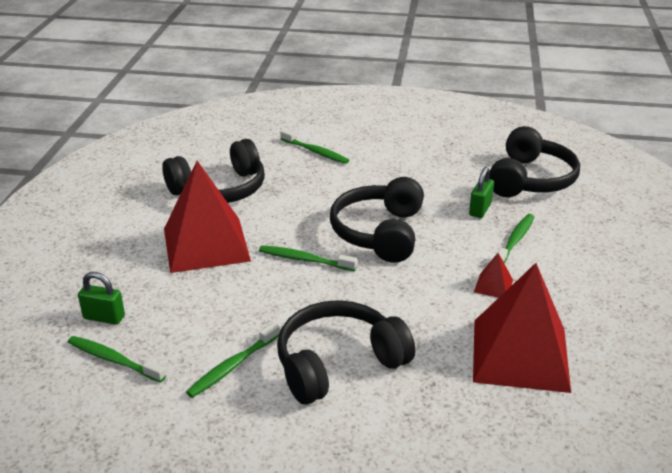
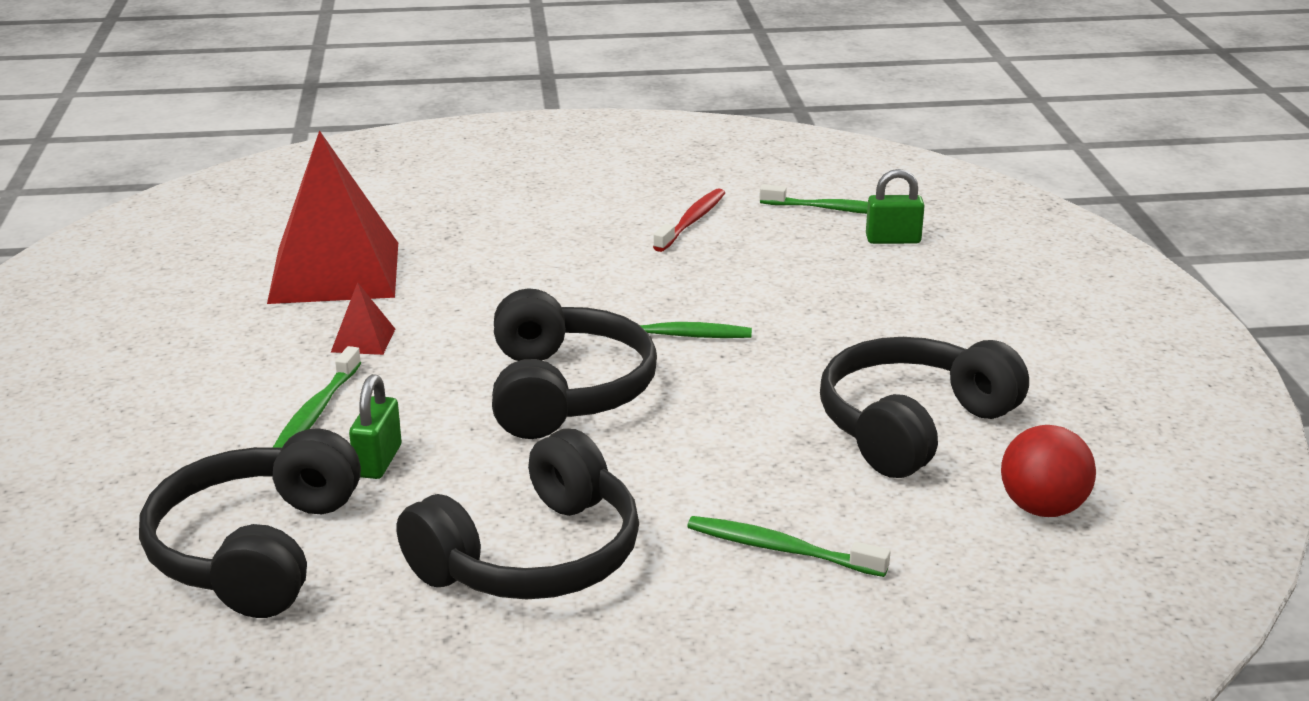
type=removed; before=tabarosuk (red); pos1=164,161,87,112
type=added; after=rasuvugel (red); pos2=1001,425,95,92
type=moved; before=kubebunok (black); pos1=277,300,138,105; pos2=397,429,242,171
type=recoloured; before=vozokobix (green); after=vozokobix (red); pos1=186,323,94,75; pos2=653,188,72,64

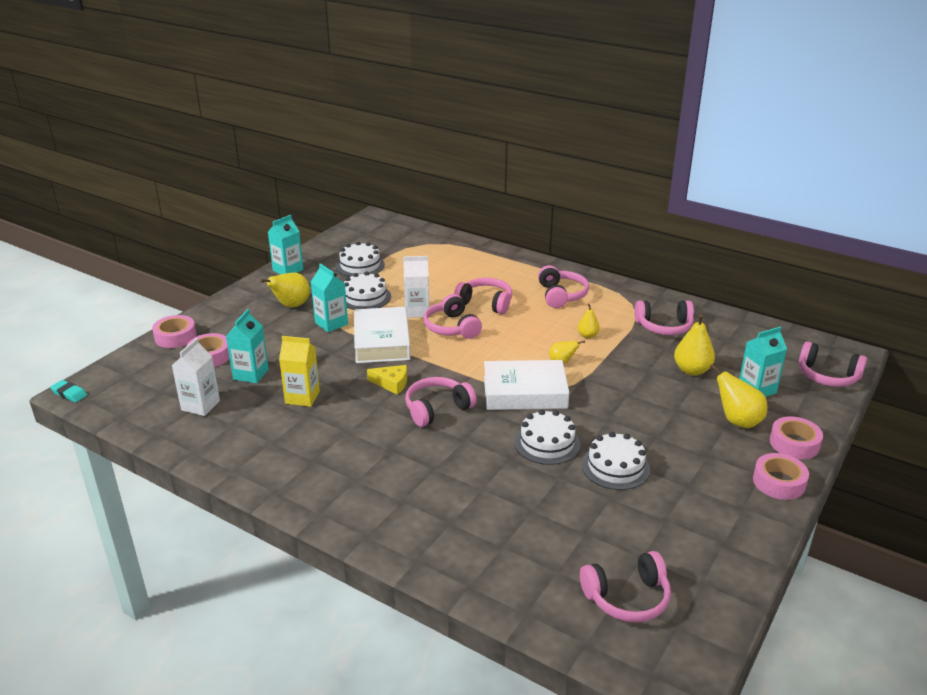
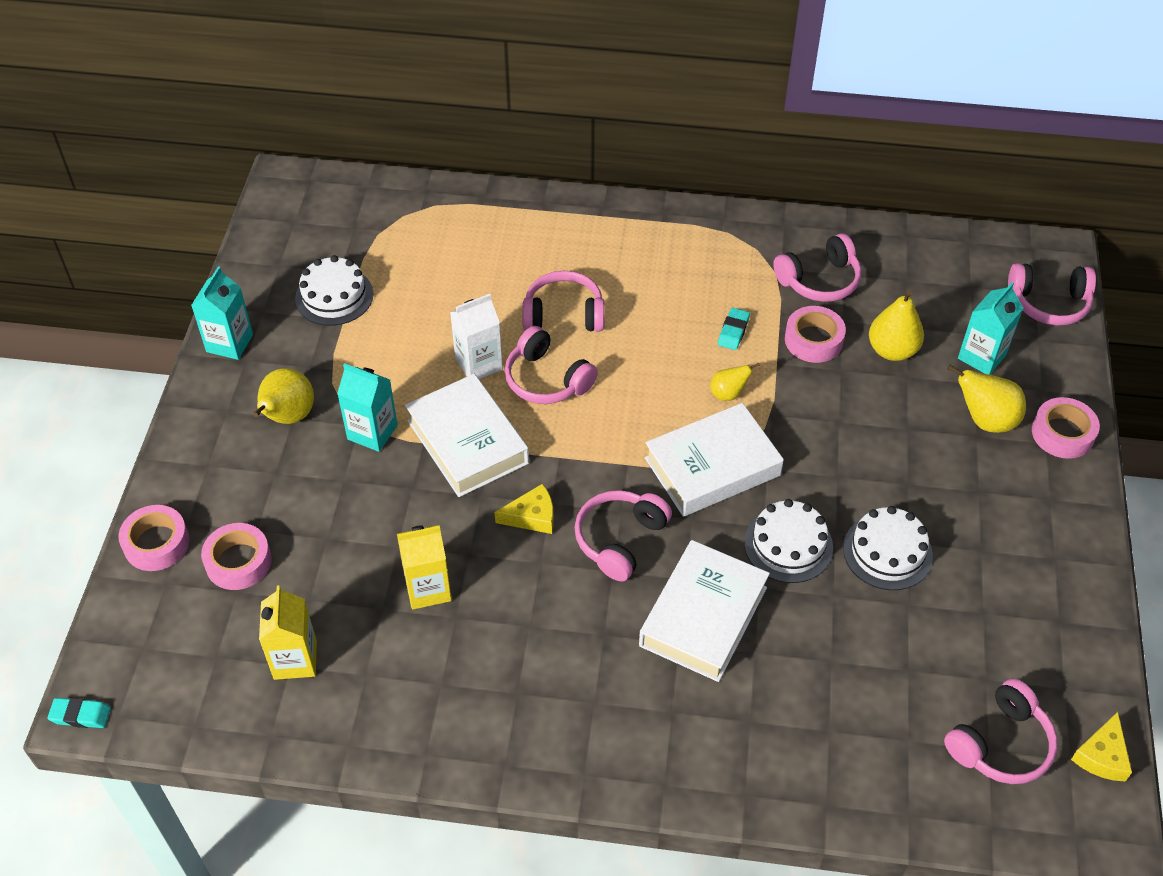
type=removed; before=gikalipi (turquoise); pos1=226,309,43,74
type=removed; before=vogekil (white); pos1=344,272,47,38
type=removed; before=kubebunok (pink); pos1=538,265,51,43
type=added; after=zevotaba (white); pos2=639,540,131,142
type=added; after=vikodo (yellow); pos2=1071,712,61,70
type=moved; before=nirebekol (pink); pos1=753,453,56,47; pos2=785,306,61,57
type=replaced; before=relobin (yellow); after=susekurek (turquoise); pos1=578,304,22,34; pos2=718,308,32,42
type=recoloured; before=gikalipi (white); after=gikalipi (yellow); pos1=172,338,48,78; pos2=259,585,58,95

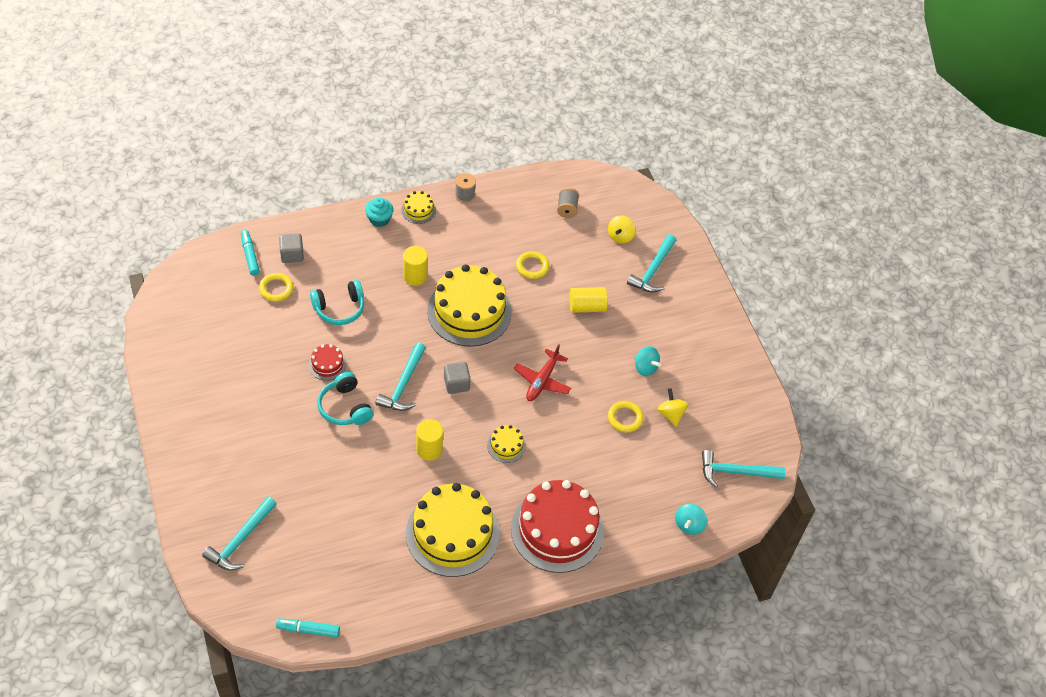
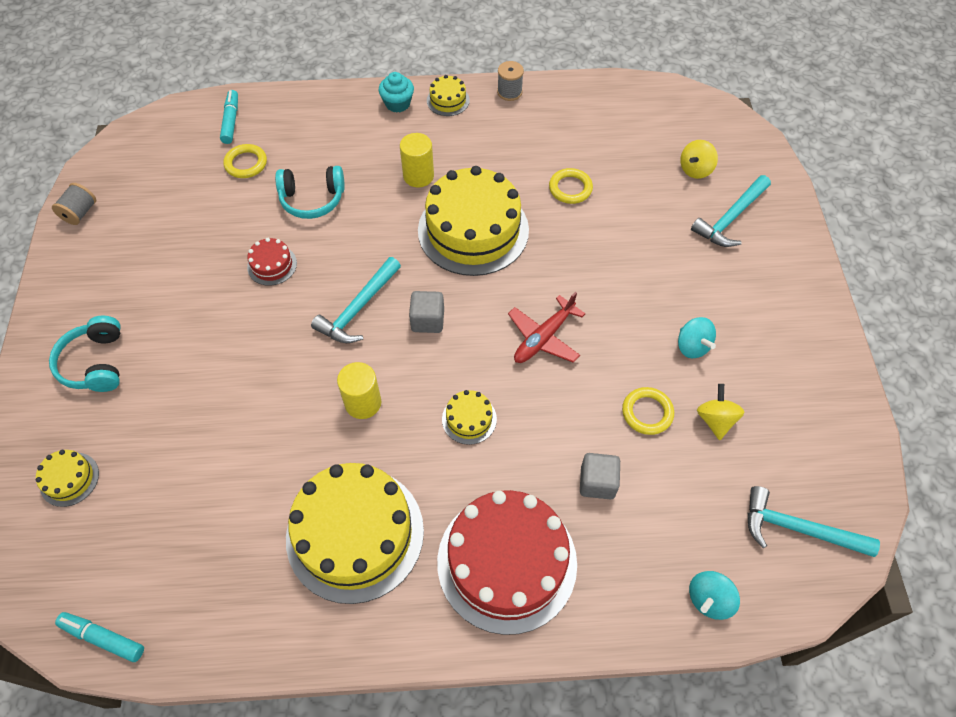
type=removed; before=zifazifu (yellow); pos1=569,287,38,26
type=moved; before=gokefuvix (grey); pos1=279,233,25,30; pos2=580,453,40,46
type=moved; before=kubebunok (turquoise); pos1=317,372,56,53; pos2=49,316,71,76
type=moved; before=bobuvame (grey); pos1=557,188,22,30; pos2=52,183,44,42
type=replaced; before=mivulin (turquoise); after=vogekil (yellow); pos1=202,496,75,75; pos2=36,450,63,57

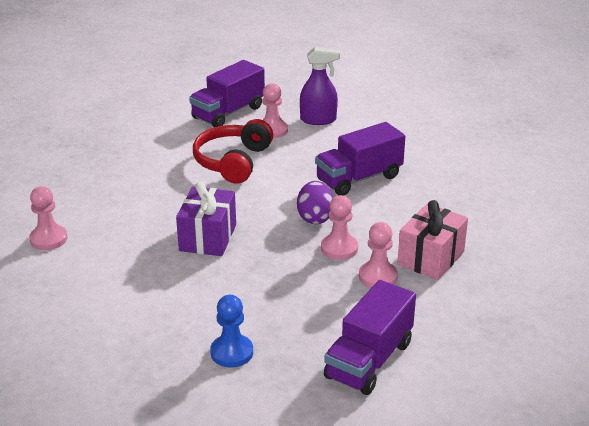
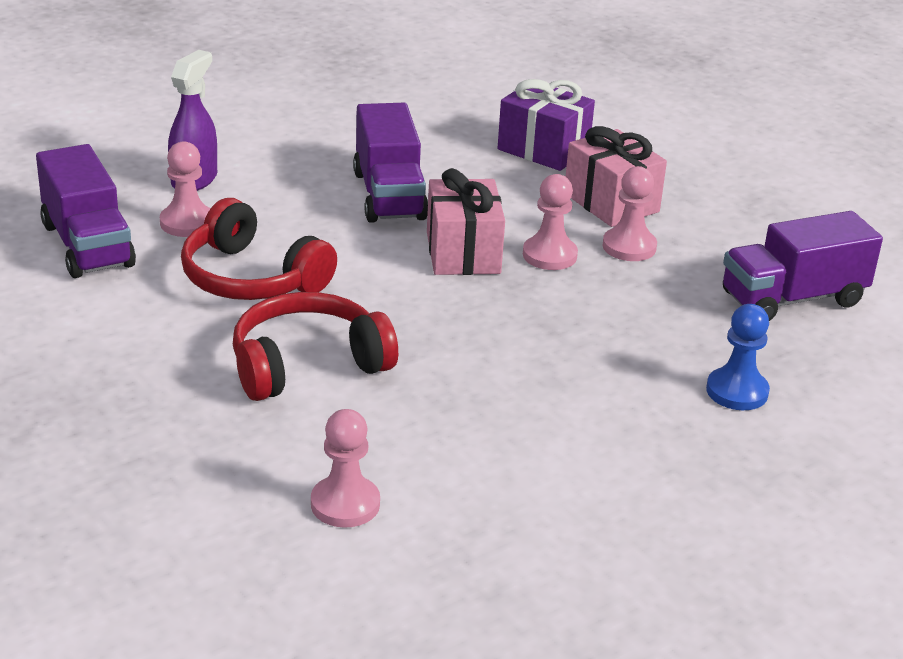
type=added; after=kubebunok (red); pos2=233,292,165,109
type=moved; before=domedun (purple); pos1=176,182,60,74; pos2=498,79,97,92
type=replaced; before=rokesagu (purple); after=domedun (pink); pos1=297,181,37,43; pos2=427,168,78,107
type=turned; before=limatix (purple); pos1=324,280,92,115; pos2=723,211,160,110; turn=105

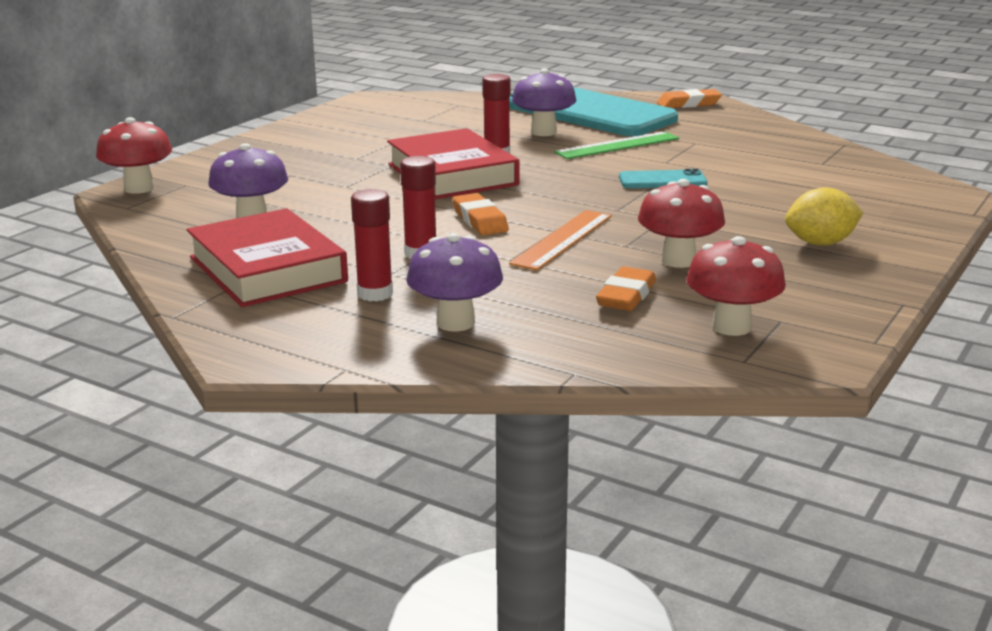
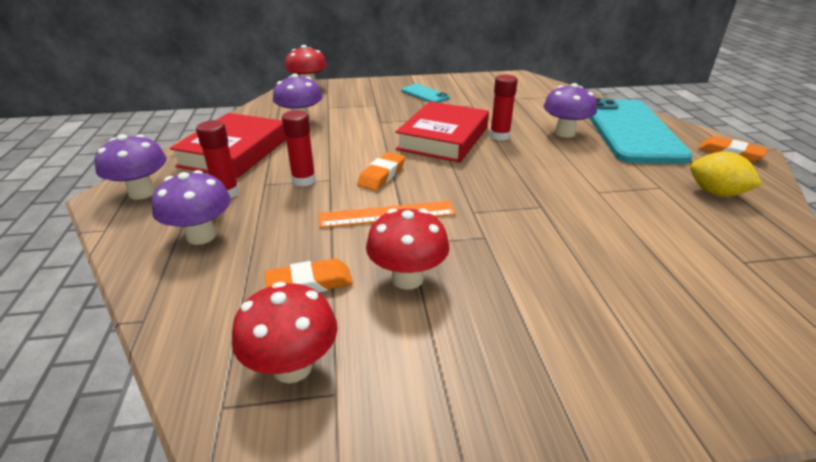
type=removed; before=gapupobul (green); pos1=554,131,125,28
type=added; after=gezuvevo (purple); pos2=94,134,73,66
type=moved; before=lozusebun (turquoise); pos1=619,169,89,19; pos2=401,84,49,19
type=moved; before=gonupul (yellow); pos1=785,187,78,59; pos2=690,152,72,45

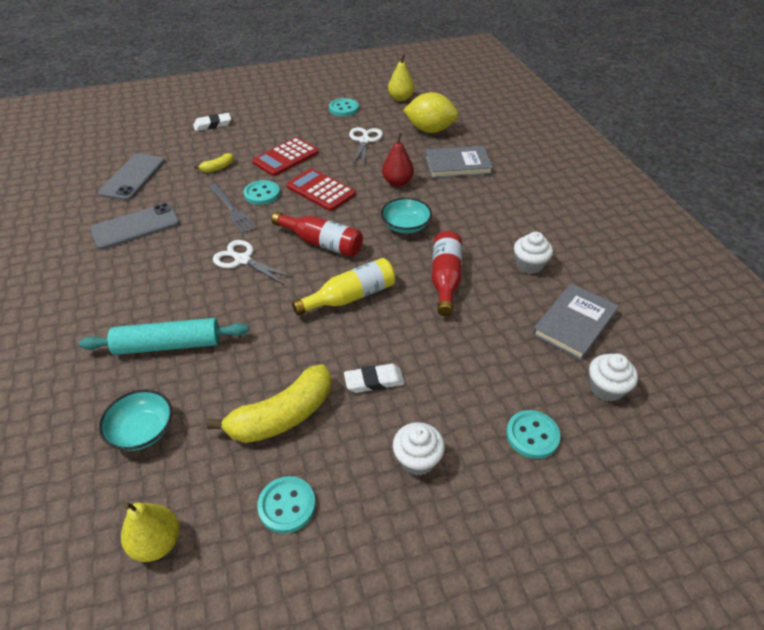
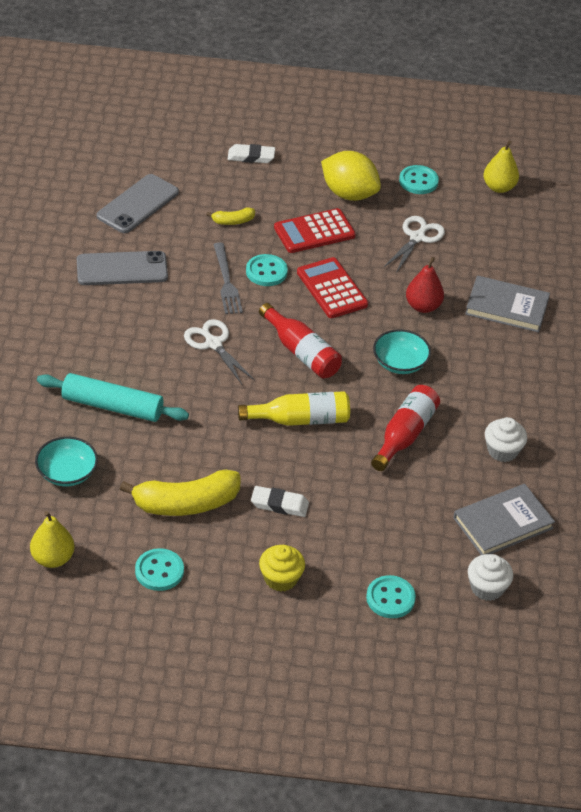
type=moved; before=gonupul (yellow); pos1=403,92,56,41; pos2=321,151,60,50
type=recoloured; before=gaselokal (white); after=gaselokal (yellow); pos1=393,422,52,54; pos2=259,545,46,47

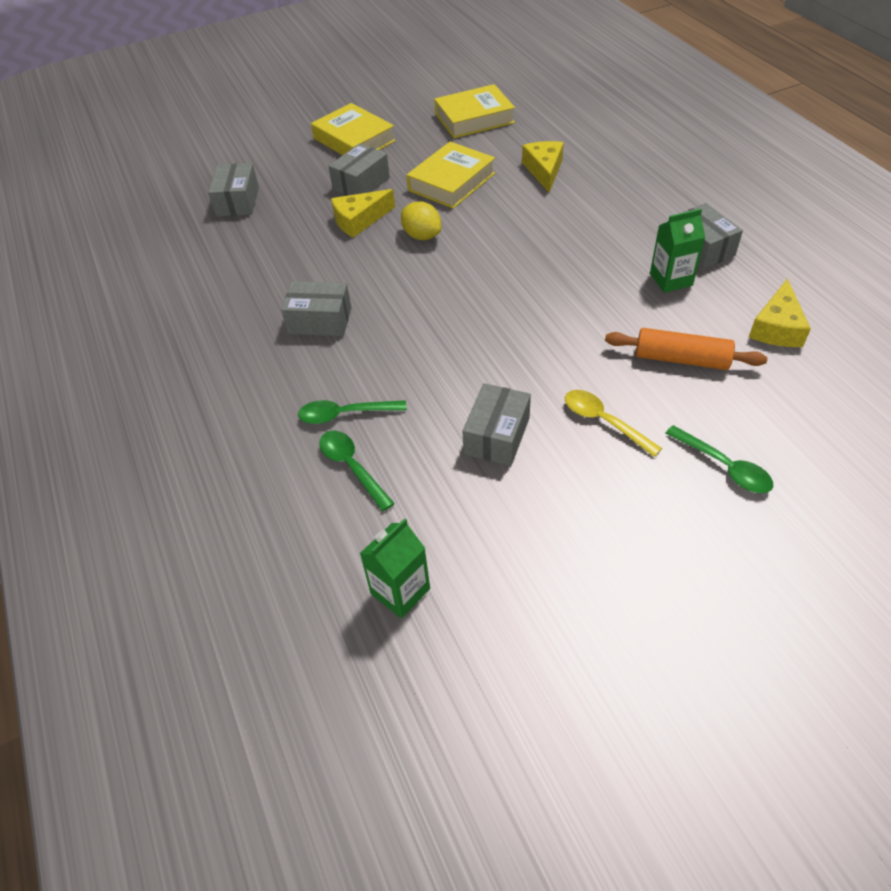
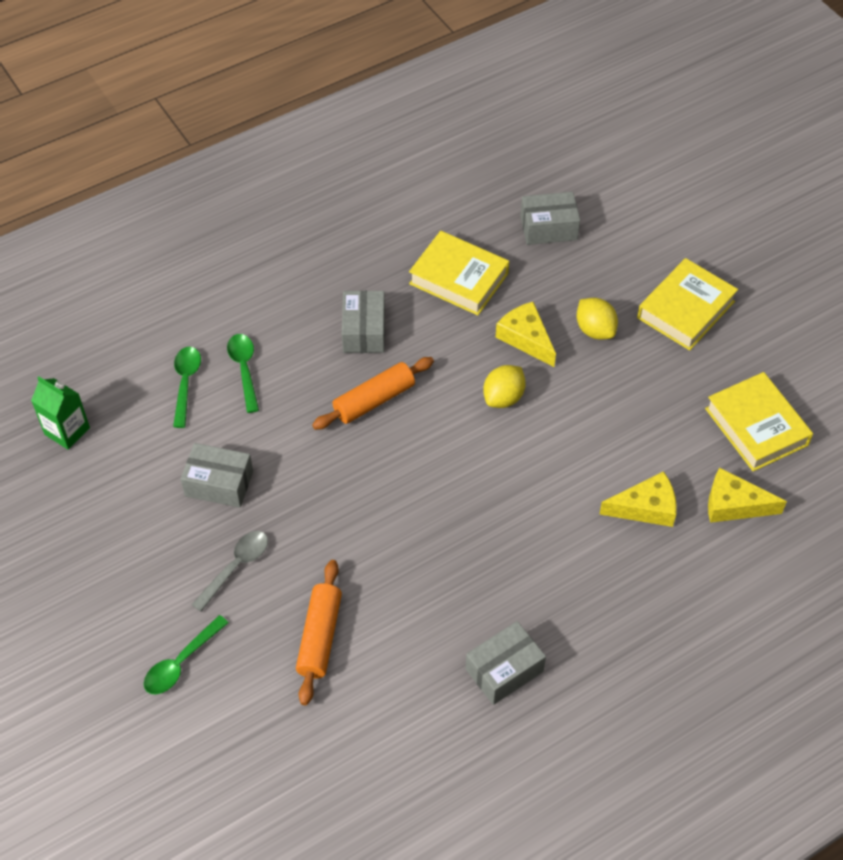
type=removed; before=gikalipi (green); pos1=650,209,55,84
type=added; after=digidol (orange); pos2=312,357,122,73
type=moved; before=zevotaba (yellow); pos1=406,142,89,67; pos2=409,231,100,84
type=moved; before=vikodo (yellow); pos1=749,279,62,68; pos2=708,467,79,56
type=replaced; before=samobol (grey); after=gonupul (yellow); pos1=328,143,62,53; pos2=577,298,41,42
type=recoloured; before=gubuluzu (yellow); after=gubuluzu (grey); pos1=565,390,97,67; pos2=191,531,77,81
type=turned; before=gubuluzu (green); pos1=319,431,76,80; pos2=173,347,28,81; turn=-45

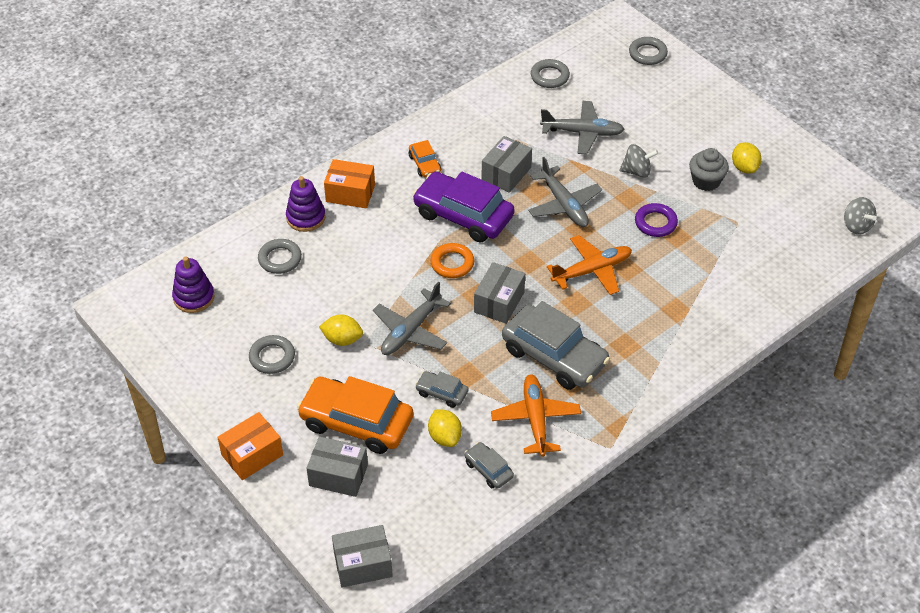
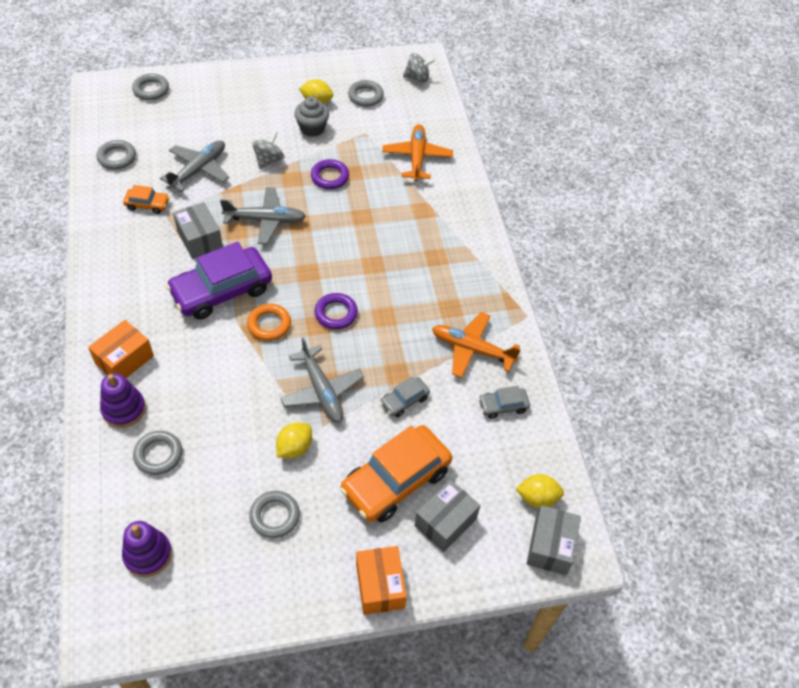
type=removed; before=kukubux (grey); pos1=502,301,108,89
type=added; after=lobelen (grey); pos2=348,80,36,27
type=moved; before=kukubux (orange); pos1=409,140,32,37; pos2=123,185,47,29
type=moved; before=gonupul (yellow); pos1=428,409,34,38; pos2=516,474,48,34
type=moved; before=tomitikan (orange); pos1=547,235,85,60; pos2=382,124,71,57
type=replaced; before=samobol (grey); after=lobelen (purple); pos1=474,262,51,62; pos2=314,293,44,36

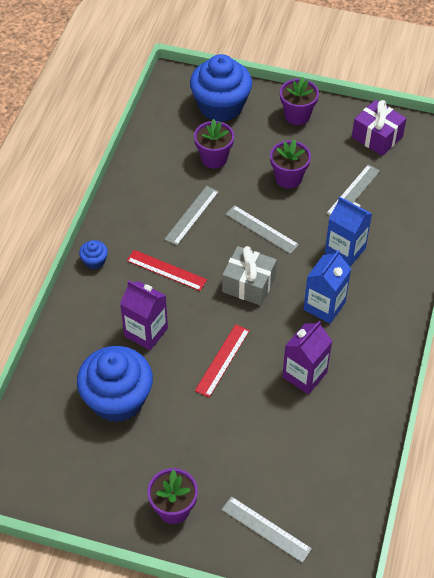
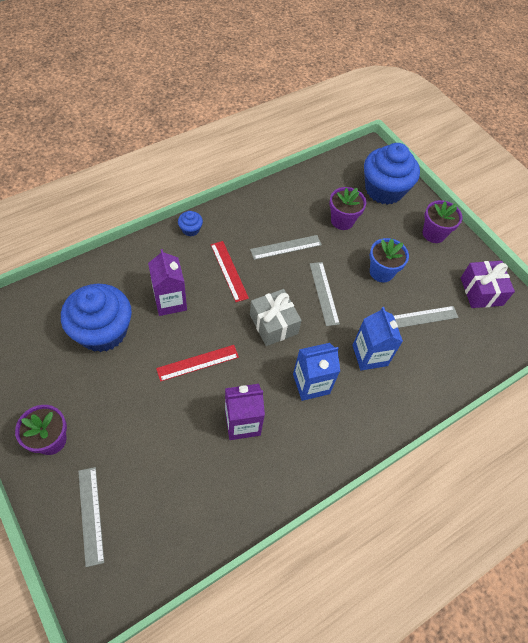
type=recoloured; before=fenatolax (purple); after=fenatolax (blue); pos1=270,139,41,50; pos2=370,238,39,45

